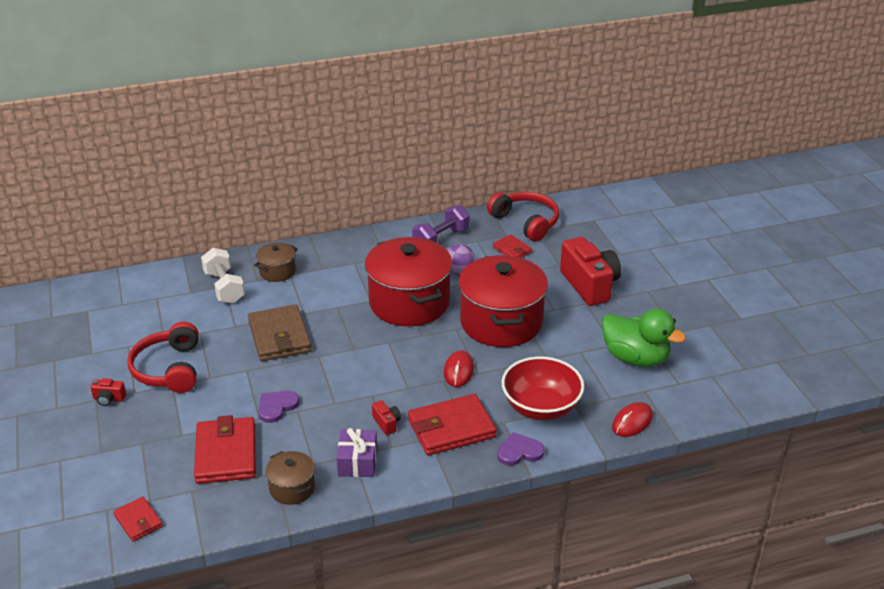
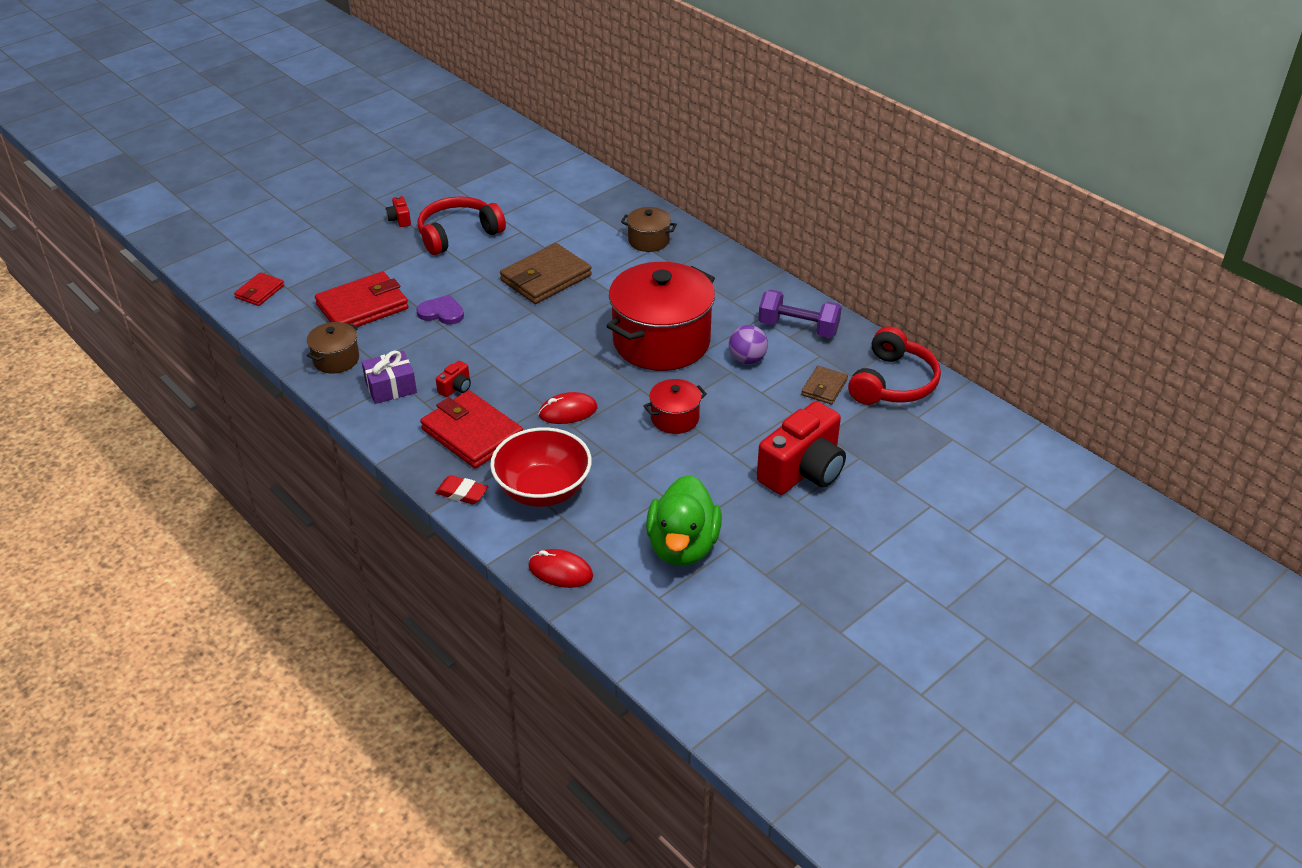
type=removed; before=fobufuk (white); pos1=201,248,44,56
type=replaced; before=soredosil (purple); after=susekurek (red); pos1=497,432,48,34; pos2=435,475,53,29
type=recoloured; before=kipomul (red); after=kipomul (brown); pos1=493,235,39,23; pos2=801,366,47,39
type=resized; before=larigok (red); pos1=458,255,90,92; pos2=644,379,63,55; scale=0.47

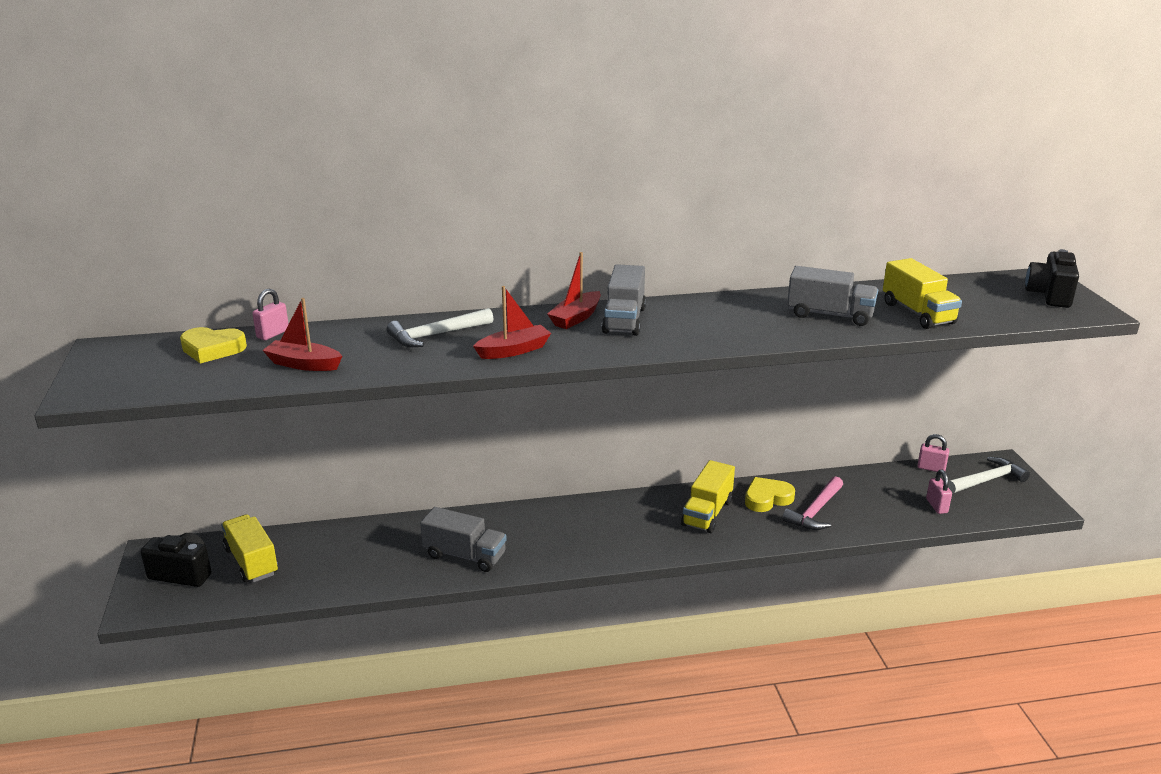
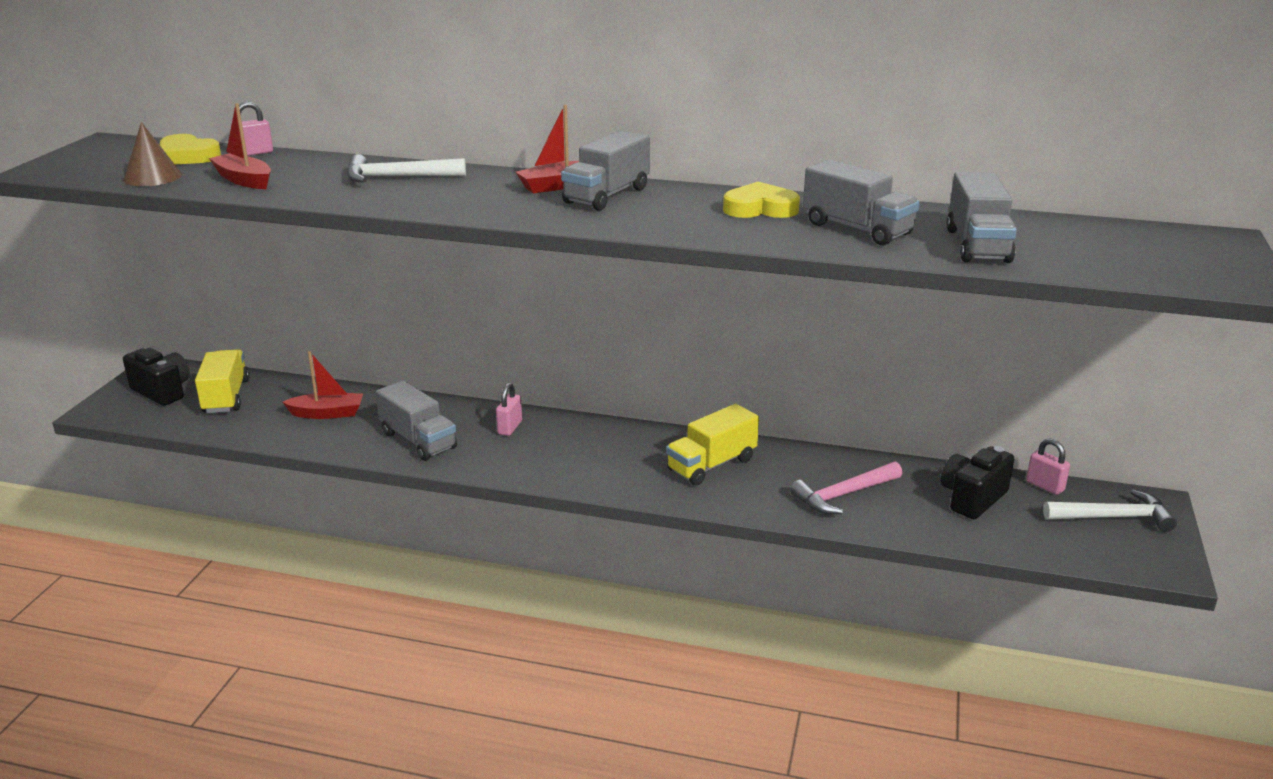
type=added; after=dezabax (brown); pos2=123,122,59,64
type=moved; before=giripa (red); pos1=473,286,78,73; pos2=283,351,80,68
type=moved; before=soredosil (yellow); pos1=745,477,50,35; pos2=723,182,77,36
type=moved; before=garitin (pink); pos1=926,470,26,44; pos2=496,383,26,53
type=moved; before=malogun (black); pos1=1025,249,54,59; pos2=941,446,73,73
type=recoloured; before=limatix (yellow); after=limatix (grey); pos1=883,258,79,71; pos2=946,172,71,91

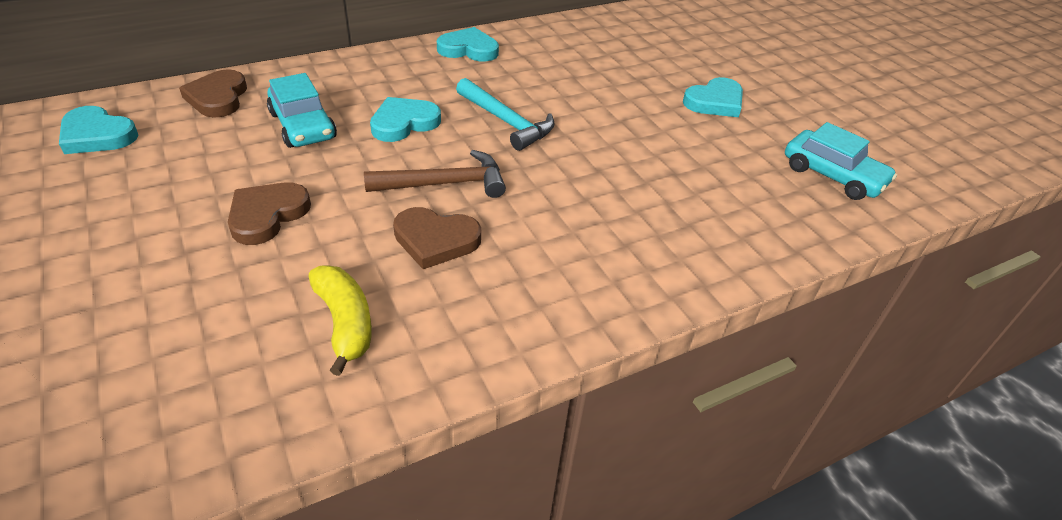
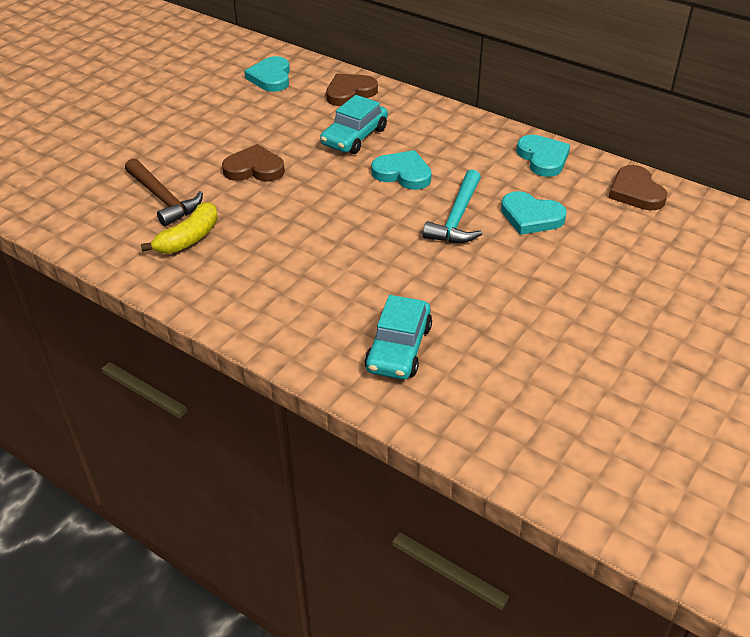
type=moved; before=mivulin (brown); pos1=364,150,142,48; pos2=125,158,78,69
type=moved; before=soredosil (brown); pos1=393,207,88,62; pos2=609,165,58,45
type=moved; before=soredosil (turquoise); pos1=683,77,60,40; pos2=501,191,66,44
type=moved; before=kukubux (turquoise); pos1=785,122,112,78; pos2=365,295,67,85

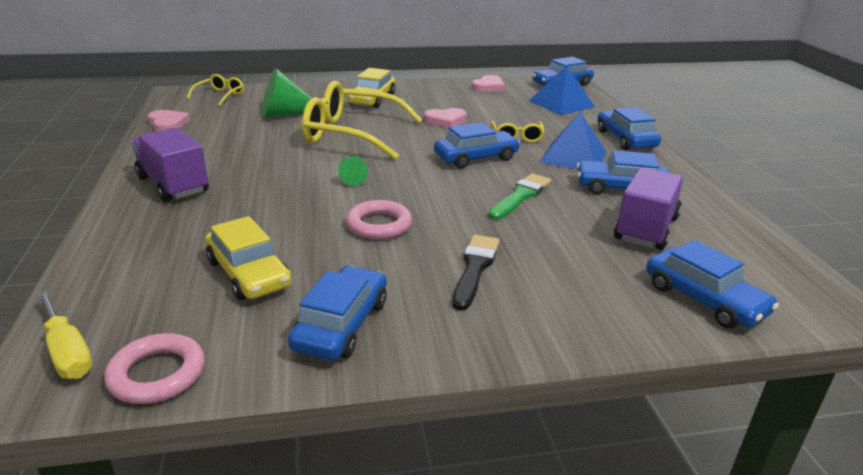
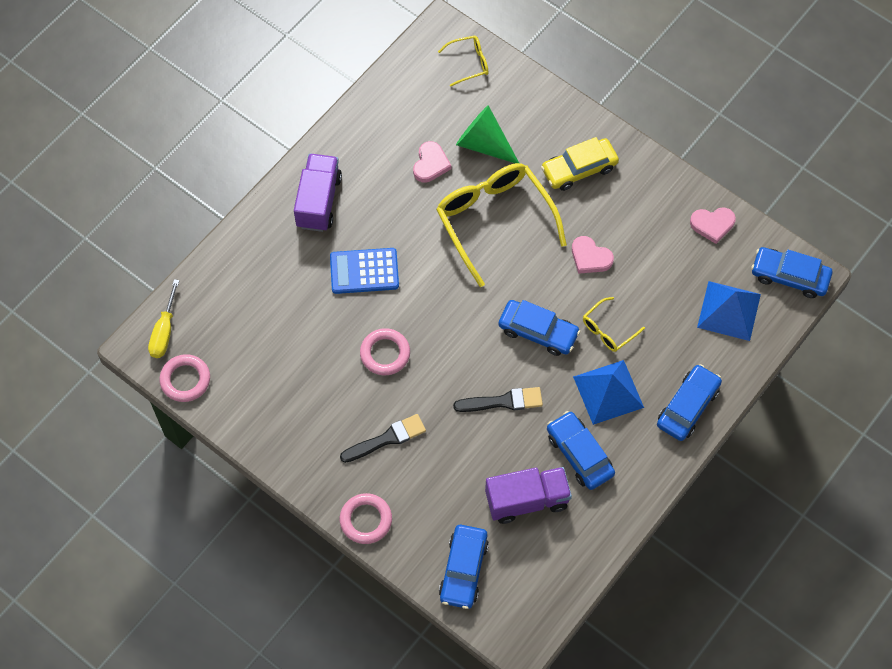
type=removed; before=kukubux (yellow); pos1=205,216,87,84
type=removed; before=kukubux (blue); pos1=288,266,99,94
type=removed; before=dezabax (green); pos1=338,156,30,30
type=added; after=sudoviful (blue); pos2=330,248,69,46
type=added; after=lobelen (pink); pos2=340,493,52,51
type=moved; before=soredosil (pink); pos1=148,110,42,21; pos2=413,141,38,42
type=recoloured; before=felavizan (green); after=felavizan (black); pos1=489,173,62,47; pos2=453,387,90,25

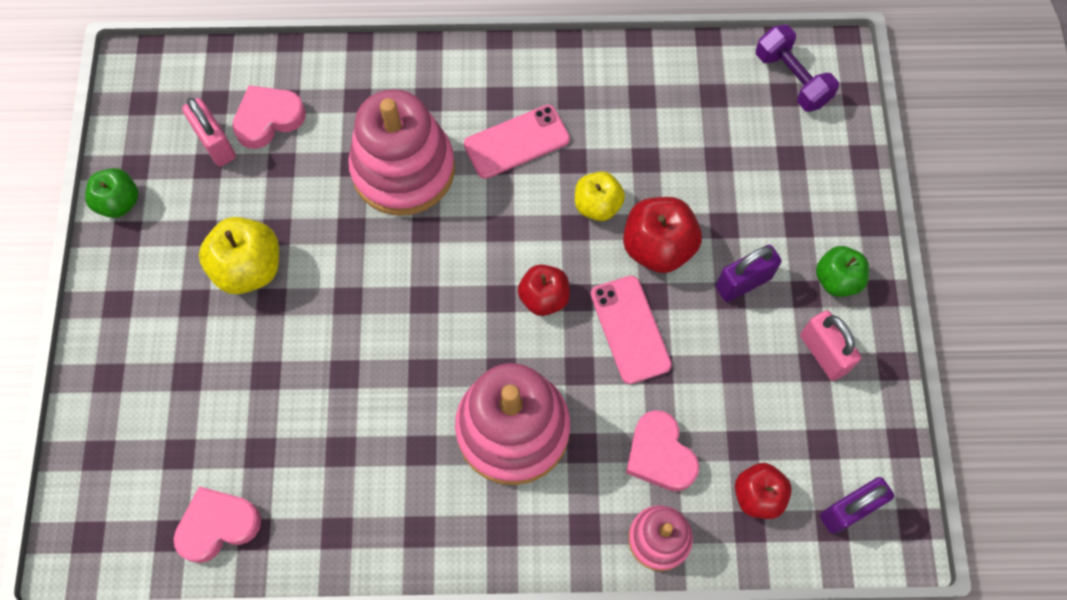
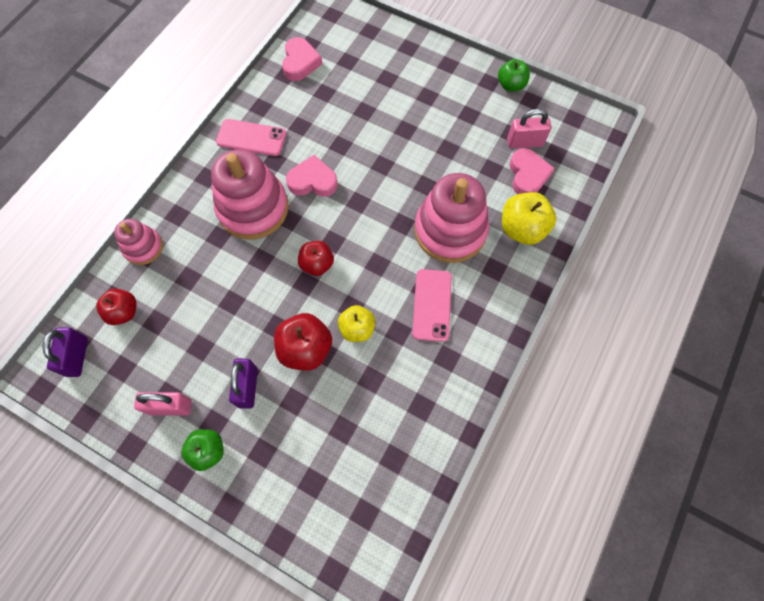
type=removed; before=fobufuk (purple); pos1=756,25,83,87
type=moved; before=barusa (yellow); pos1=199,217,80,77; pos2=502,192,55,53
type=moved; before=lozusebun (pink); pos1=591,276,81,108; pos2=216,119,70,37
type=moved; before=soredosil (pink); pos1=626,410,73,81; pos2=286,155,52,42

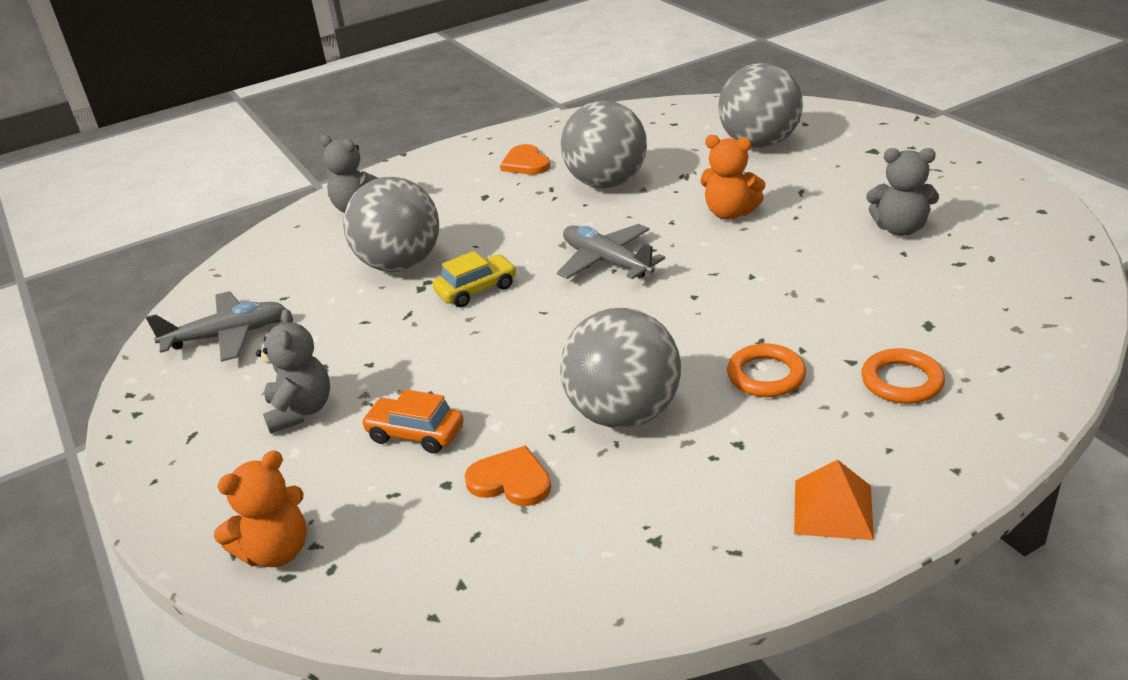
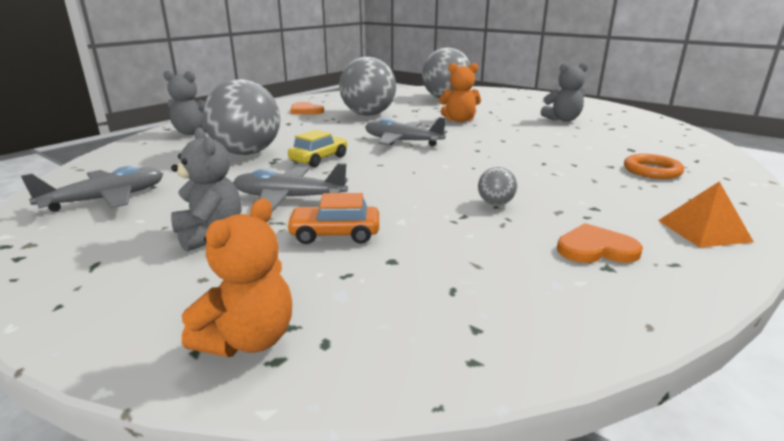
type=removed; before=lobelen (orange); pos1=727,344,79,53
type=added; after=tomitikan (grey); pos2=233,163,115,49
type=moved; before=soredosil (orange); pos1=464,446,87,60; pos2=557,223,86,40
type=resized; before=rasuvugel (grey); pos1=560,308,121,120; pos2=478,167,39,38; scale=0.41

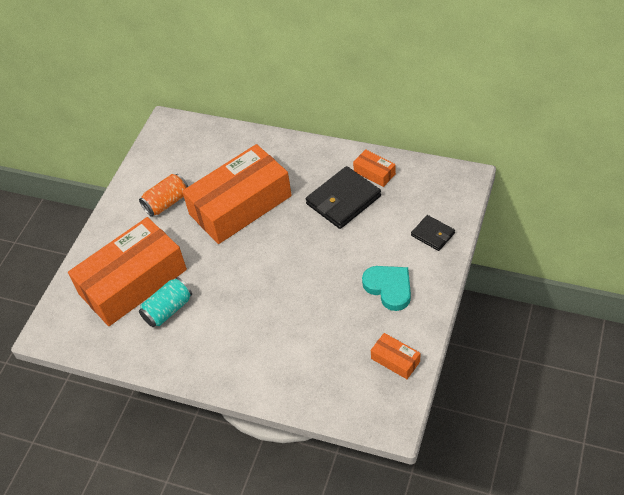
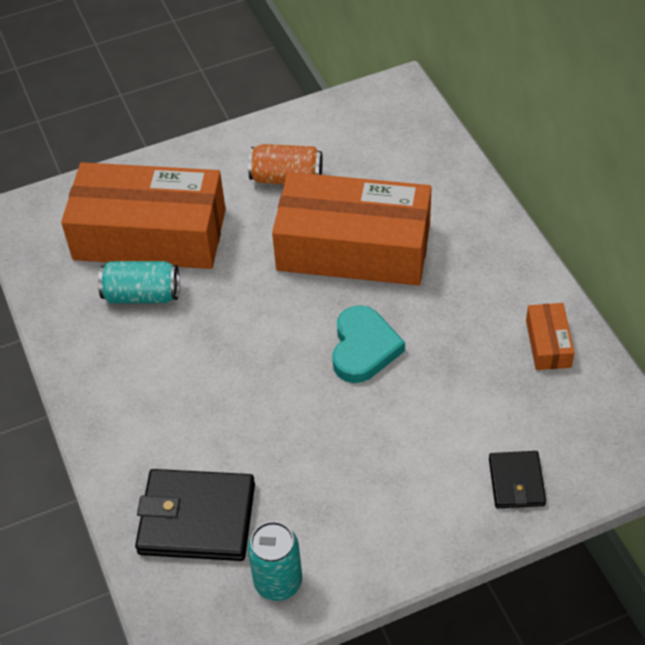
type=moved; before=kipomul (black); pos1=306,166,75,63; pos2=135,469,120,92
type=moved; before=soredosil (turquoise); pos1=362,266,49,45; pos2=332,305,73,78
type=replaced; before=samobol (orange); after=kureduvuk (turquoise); pos1=371,333,49,46; pos2=248,521,54,80

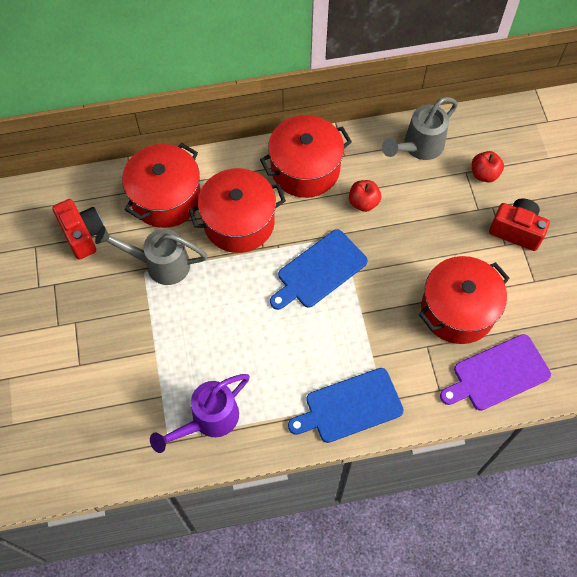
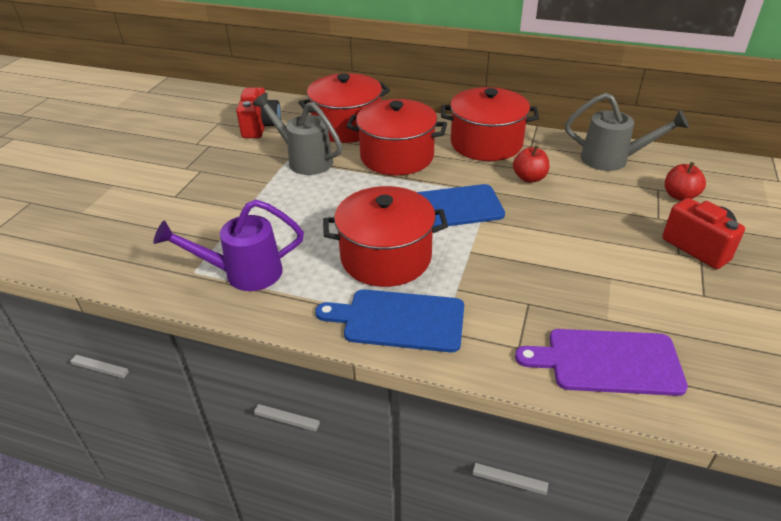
type=moved; before=larigok (red); pos1=419,256,90,88; pos2=323,186,125,101
type=turned; before=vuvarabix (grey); pos1=382,97,76,63; pos2=565,93,124,78; turn=-150

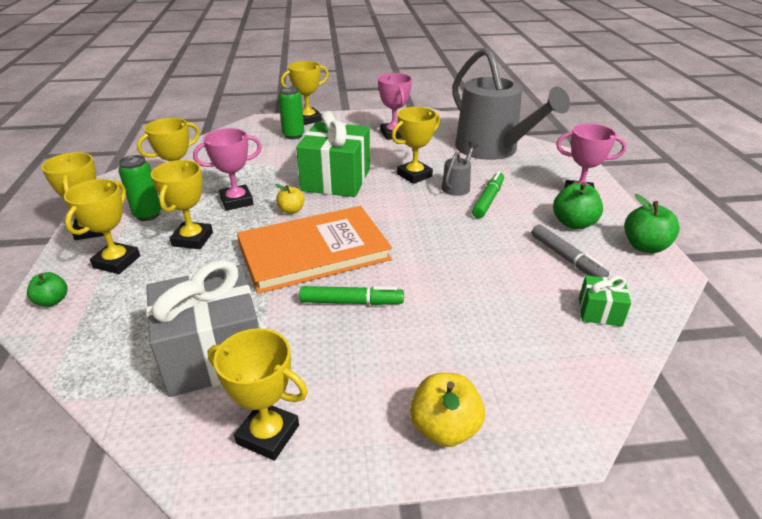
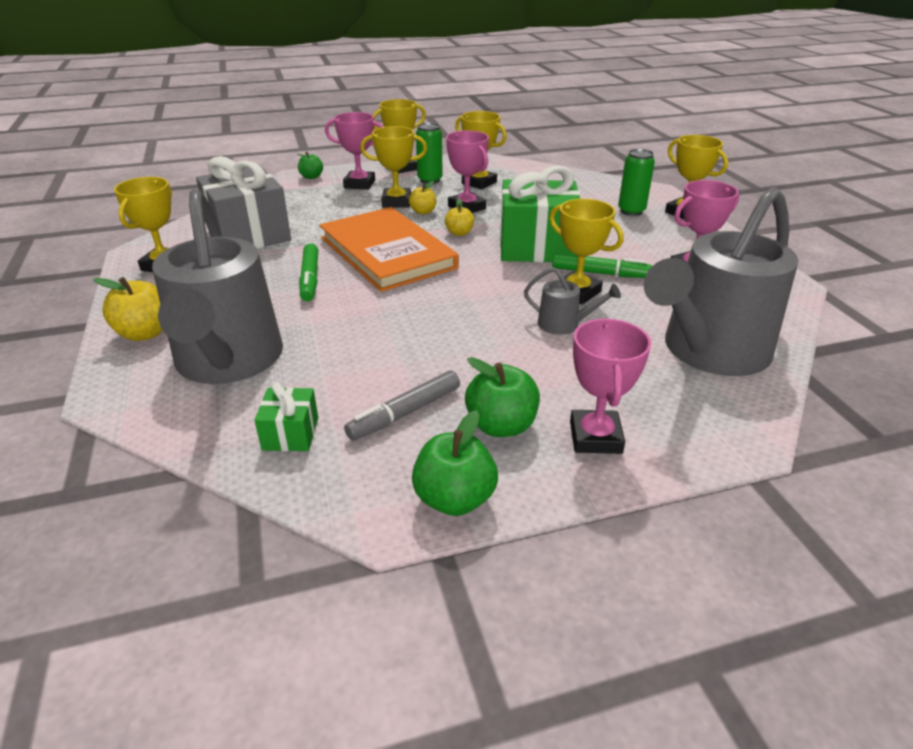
type=added; after=vuvarabix (grey); pos2=152,189,131,195
type=added; after=barusa (yellow); pos2=409,181,27,34
type=moved; before=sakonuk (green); pos1=472,171,32,47; pos2=552,253,100,25
type=recoloured; before=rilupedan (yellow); after=rilupedan (pink); pos1=64,179,76,95; pos2=325,112,58,78

